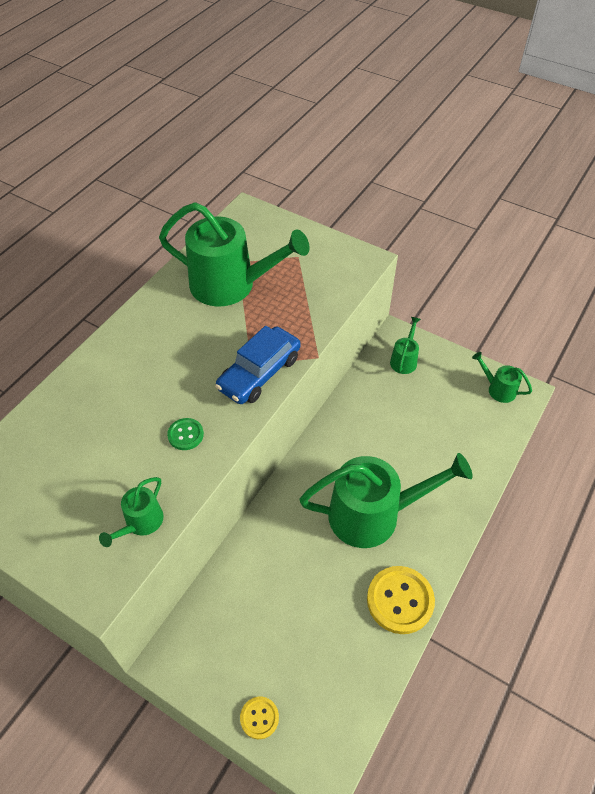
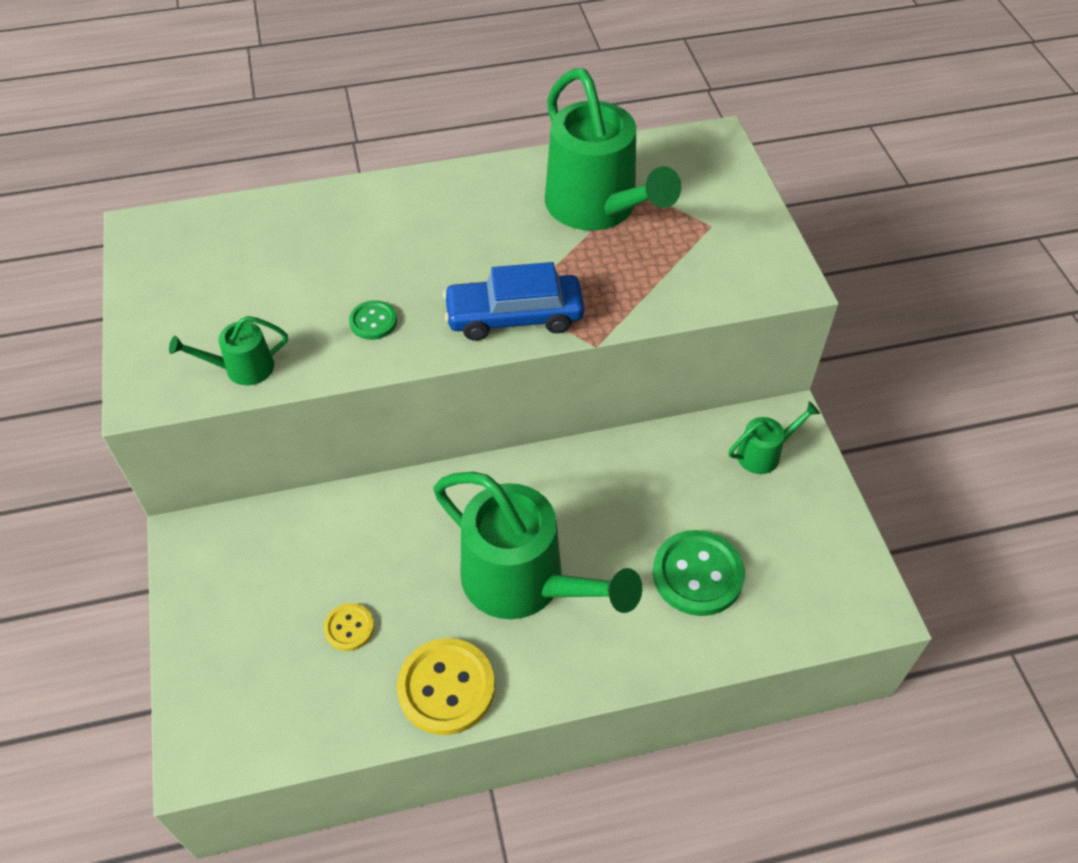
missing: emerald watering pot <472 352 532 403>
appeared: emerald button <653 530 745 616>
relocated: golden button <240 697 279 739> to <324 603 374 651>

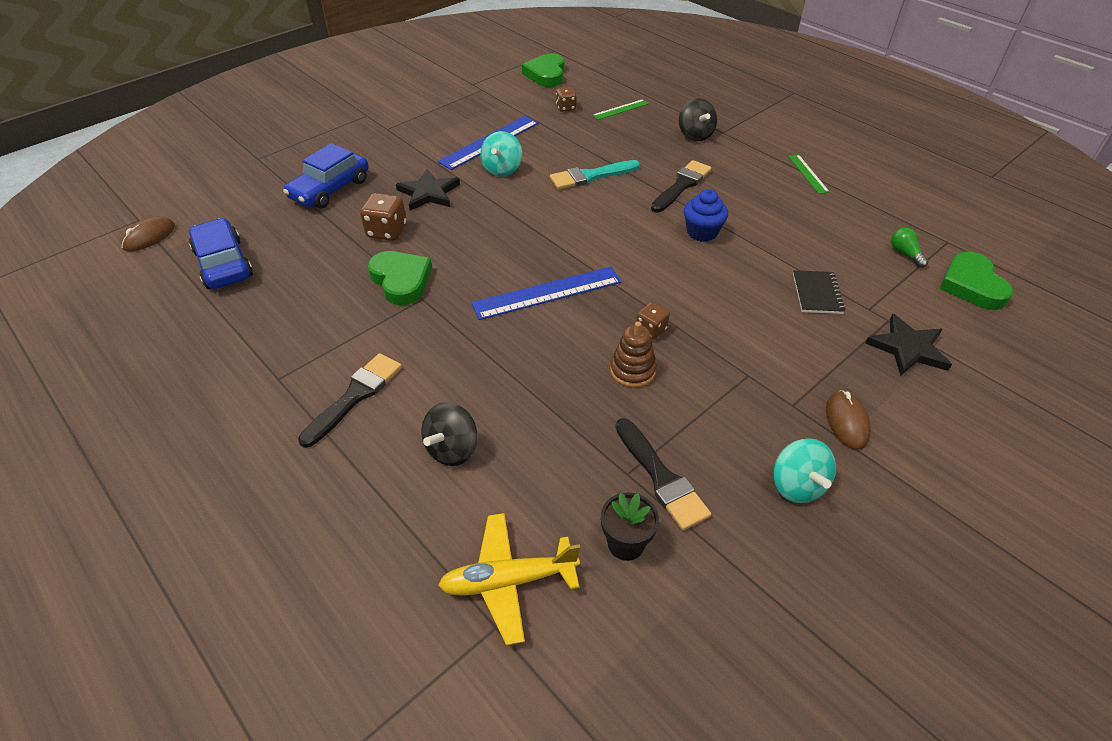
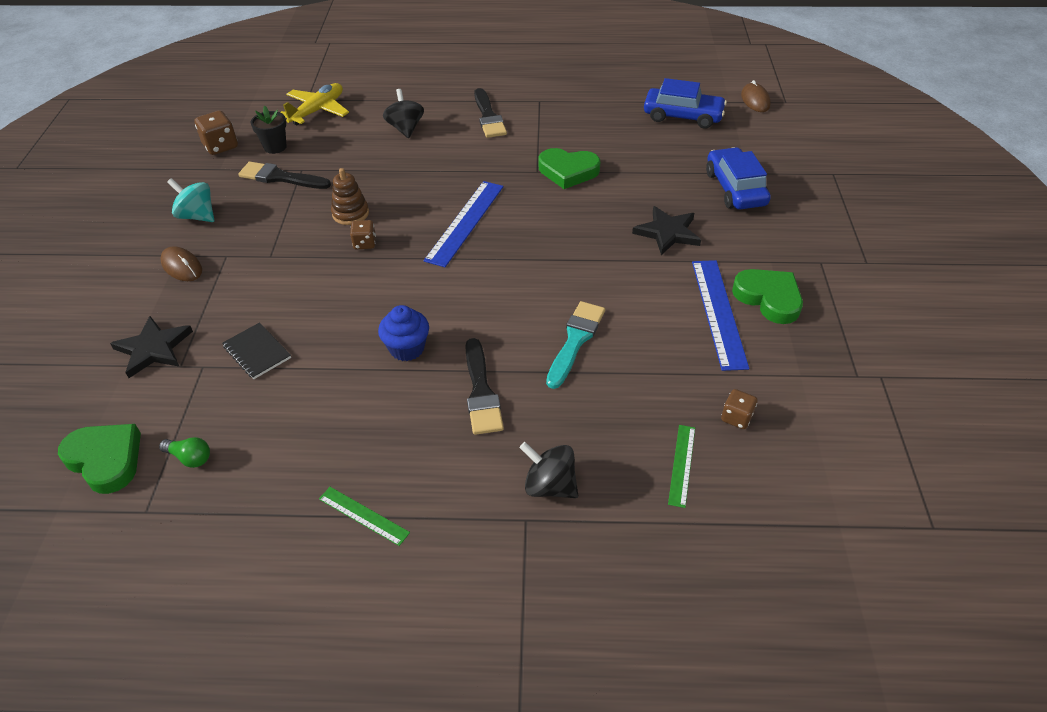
missing: aqua toy top <480 131 522 177>
relocated: emerald heart shape <522 53 565 87> to <732 269 803 324>; dark brown dice <360 193 407 241> to <194 111 238 155>

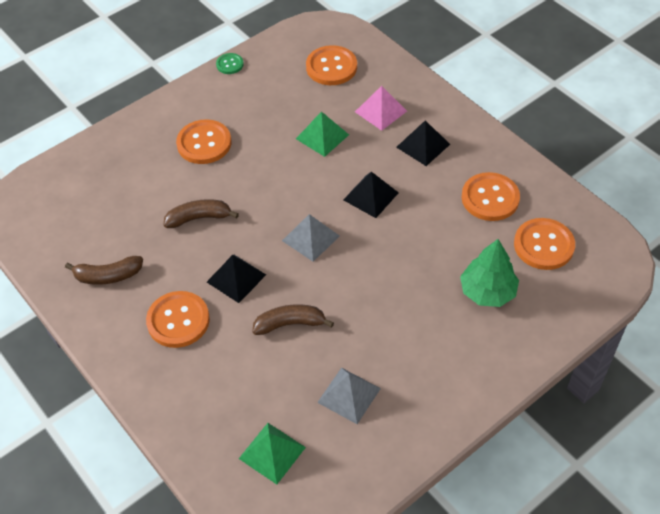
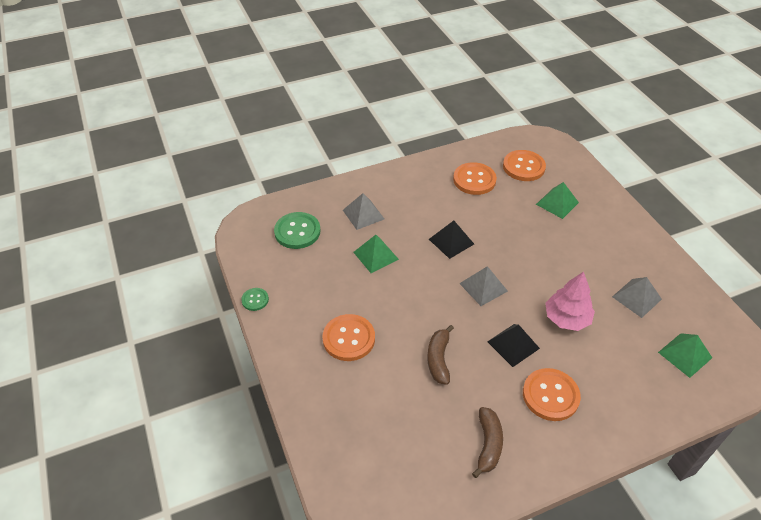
missing: black pyramid <396 120 450 166>
exchanged: emerald tree <460 239 519 307> to emerald pyramid <536 182 579 219>; dark brown banana <252 304 334 335> to pink tree <545 272 595 331>
colour: bright orange button <306 45 357 85> to emerald button <274 212 321 249>; pink pyramid <355 86 407 131> to gray pyramid <343 193 384 230>

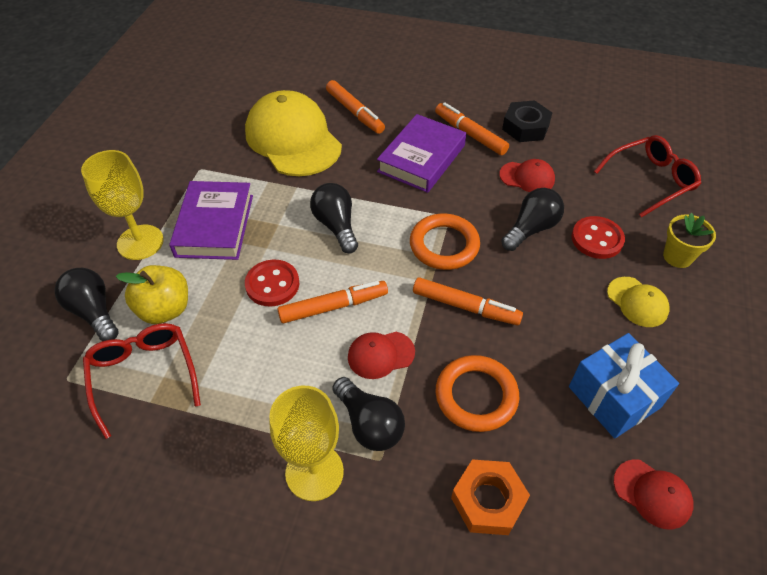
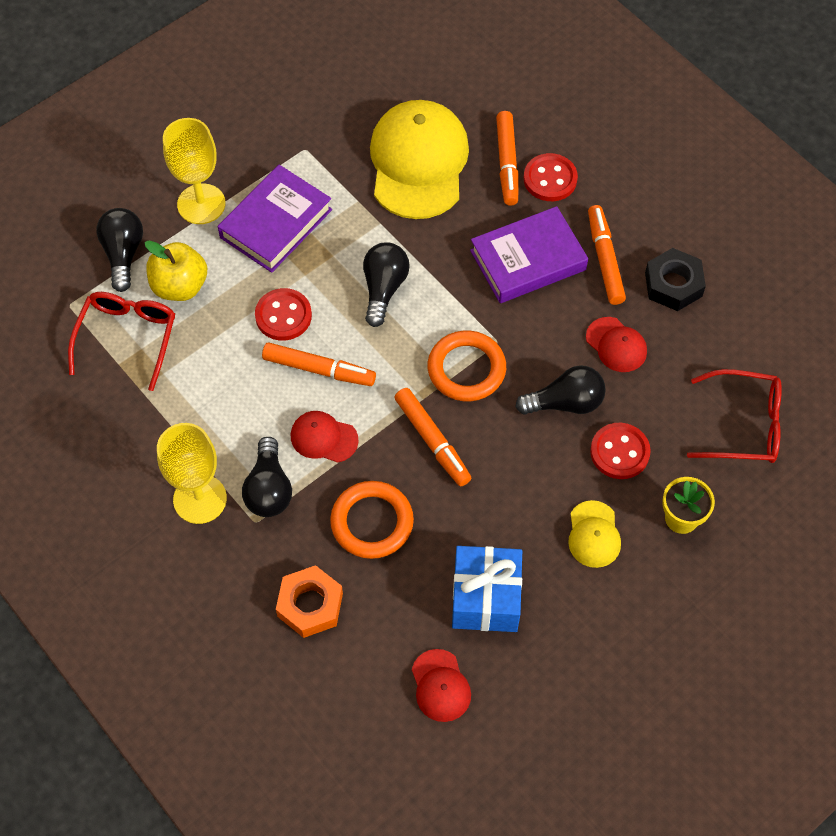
appeared: crimson button <524 153 578 201>

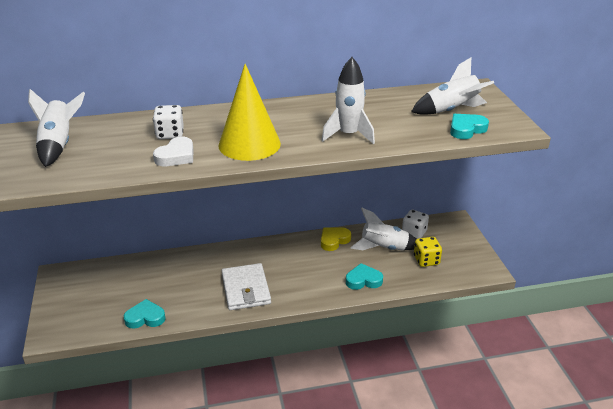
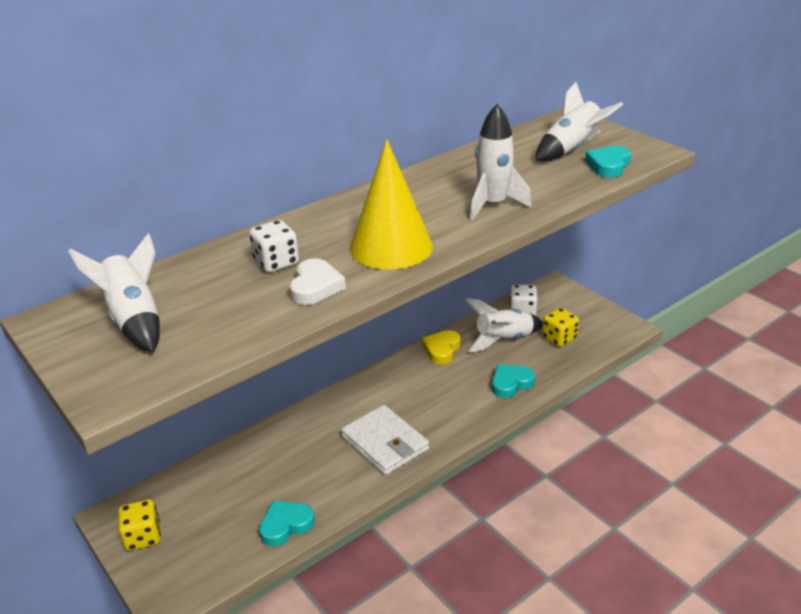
appeared: golden dice <118 499 161 551>

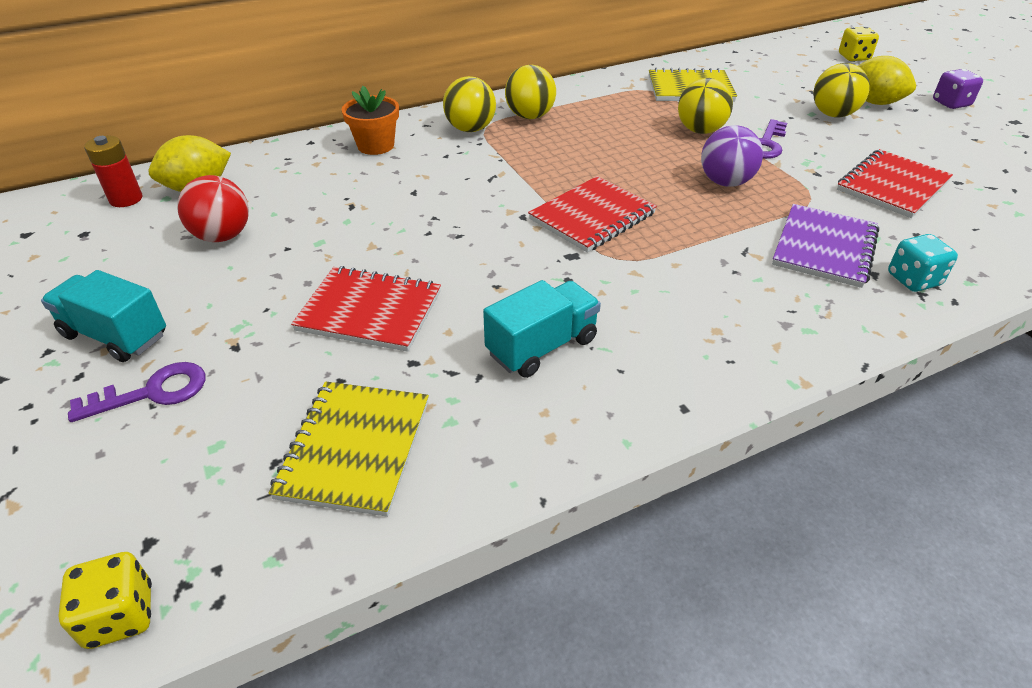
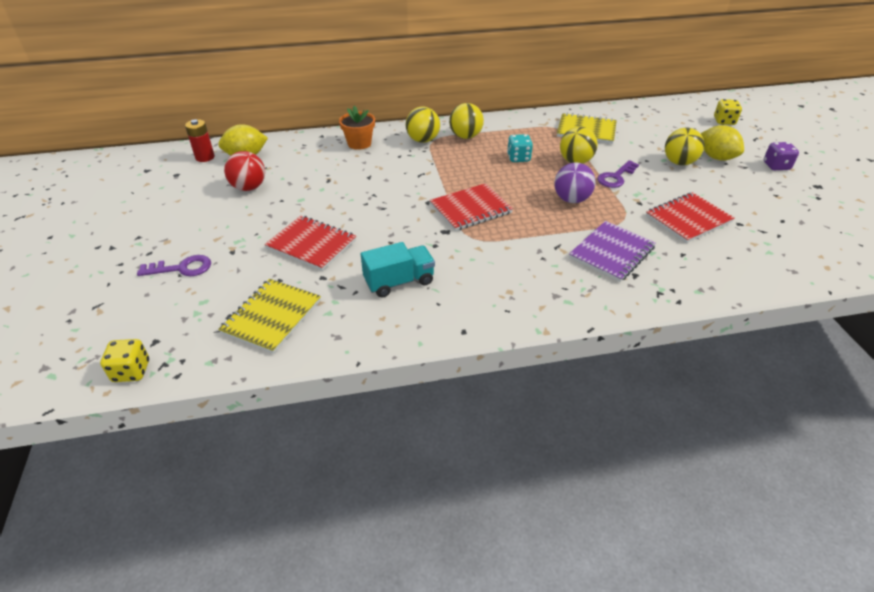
missing: aqua lorry <41 270 166 362>
relocated: aqua dice <888 234 958 292> to <507 134 533 162>

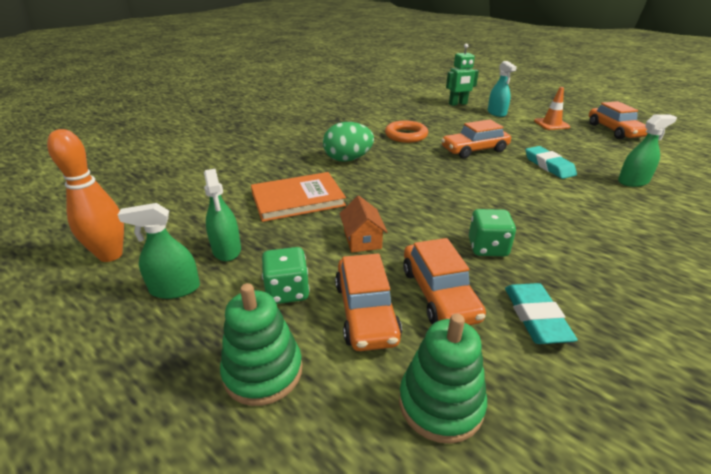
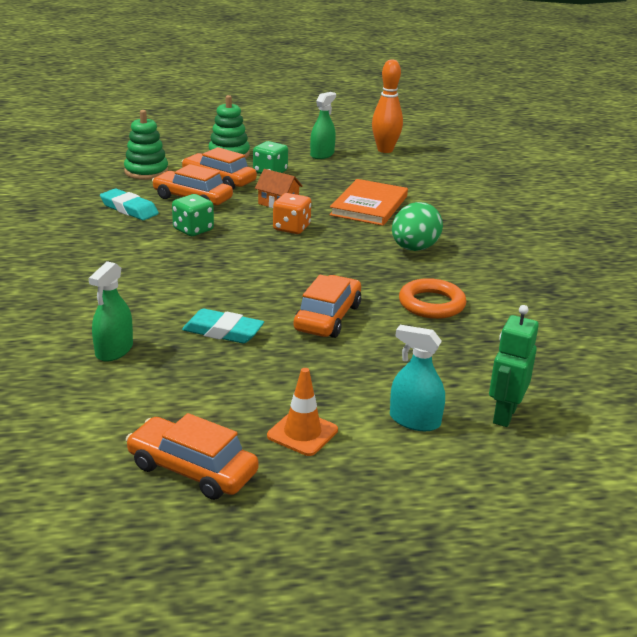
missing: emerald spray cleaner <204 169 241 261>
appeared: bright orange dice <273 193 311 234>

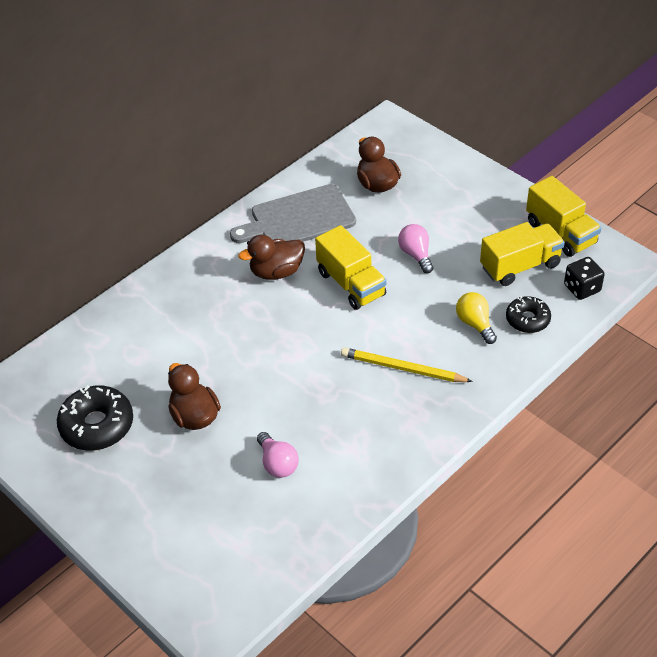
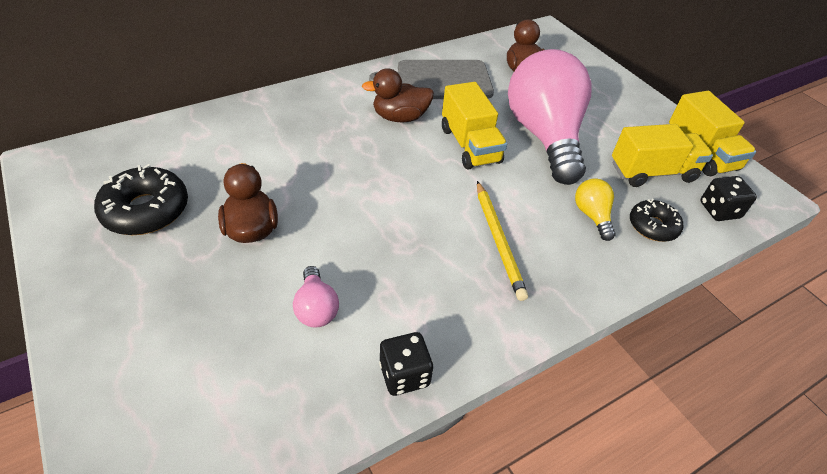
appeared: black dice <379 332 433 396>
spun: golden pencil <341 348 473 382> = <477 181 528 301> 135 degrees counterclockwise
size: pink bulb <398 224 433 273> = <508 49 592 185> x2.47

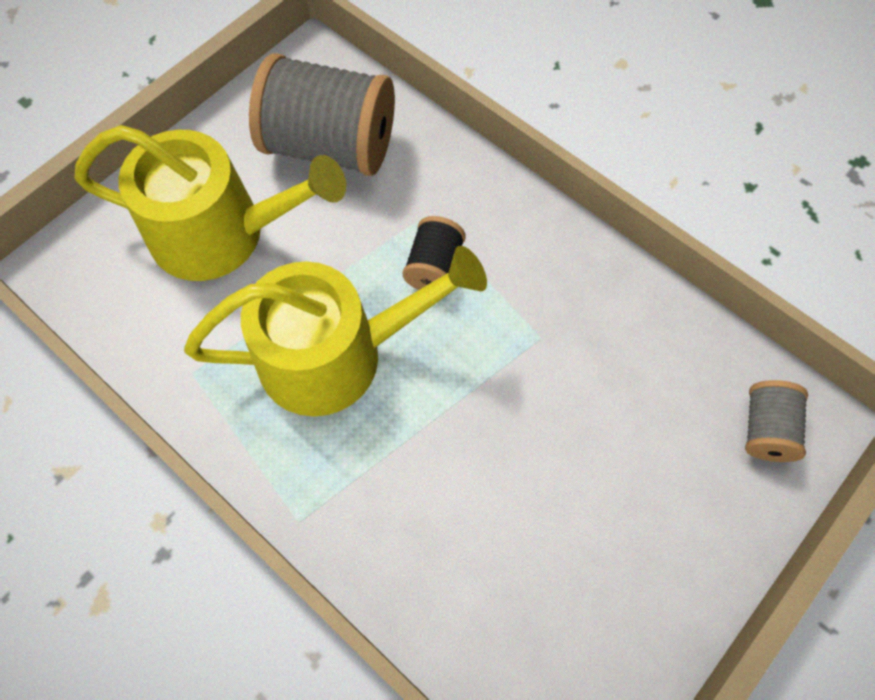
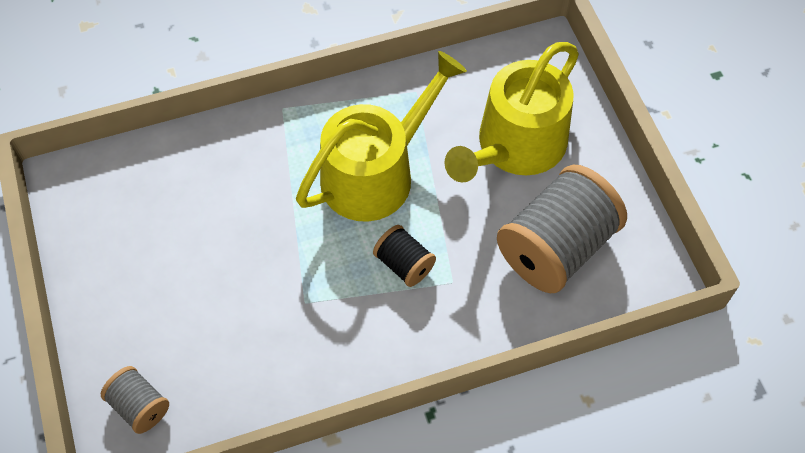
spun: golden watering pot <184 246 487 416> = <296 51 467 222> 150 degrees counterclockwise

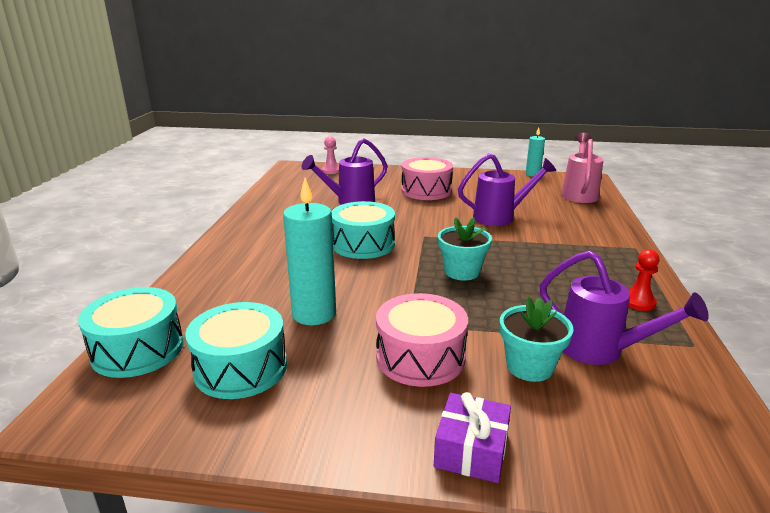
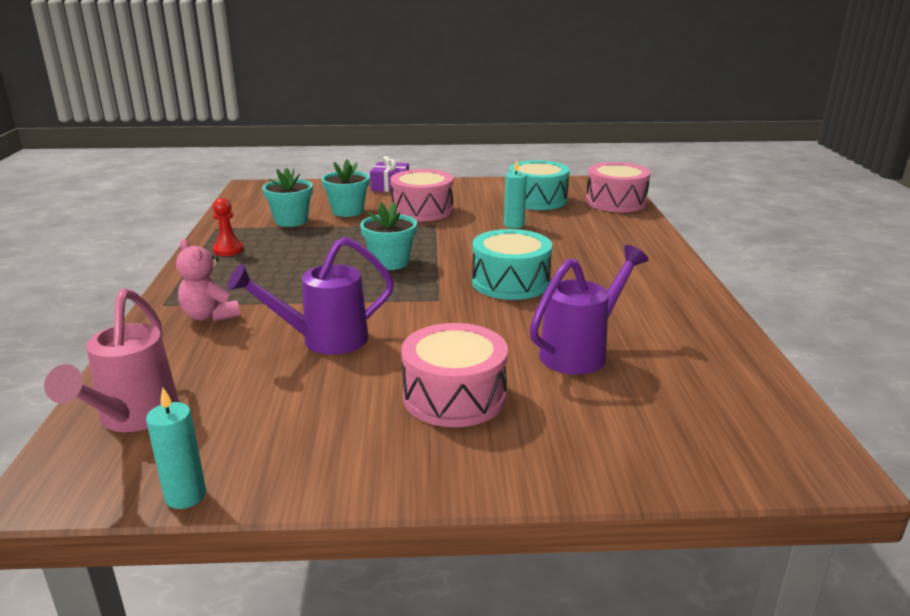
missing: pink game pawn <322 136 339 174>
appeared: pink teddy bear <176 239 240 322>
exchanged: purple watering pot <540 251 709 365> to aqua potted plant <262 168 313 227>
colour: aqua drum <78 287 184 378> to pink drum <586 162 651 212>
size: aqua wax candle <283 178 336 325> = <504 160 527 228> x0.57

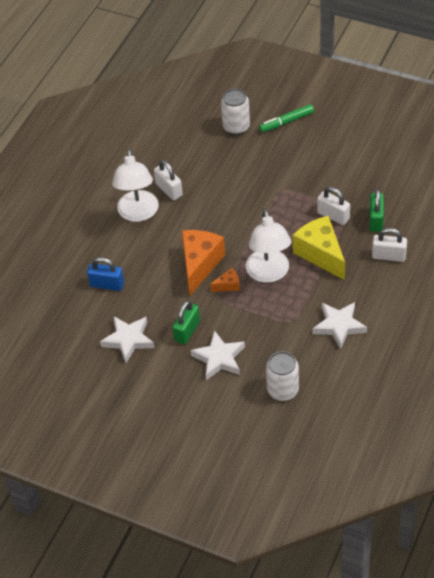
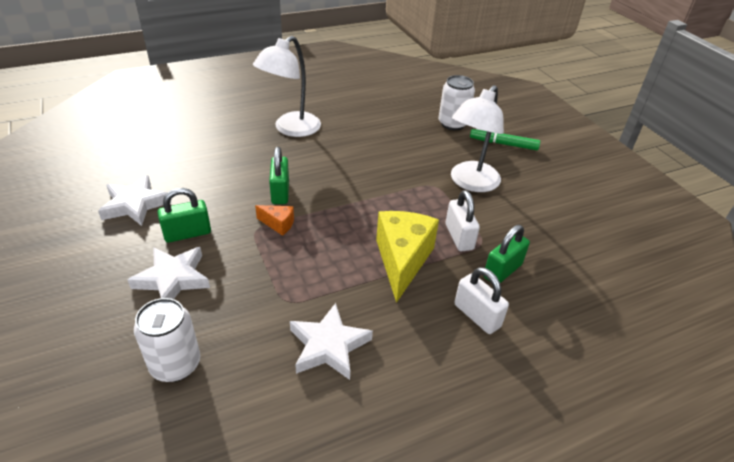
missing: pure white lock <154 160 183 200>; blue lock <87 257 124 291>
relocated: pure white lamp <246 209 291 283> to <451 85 504 192>
exchanged: bright orange cheese <182 230 225 295> to emerald lock <269 147 289 204>

